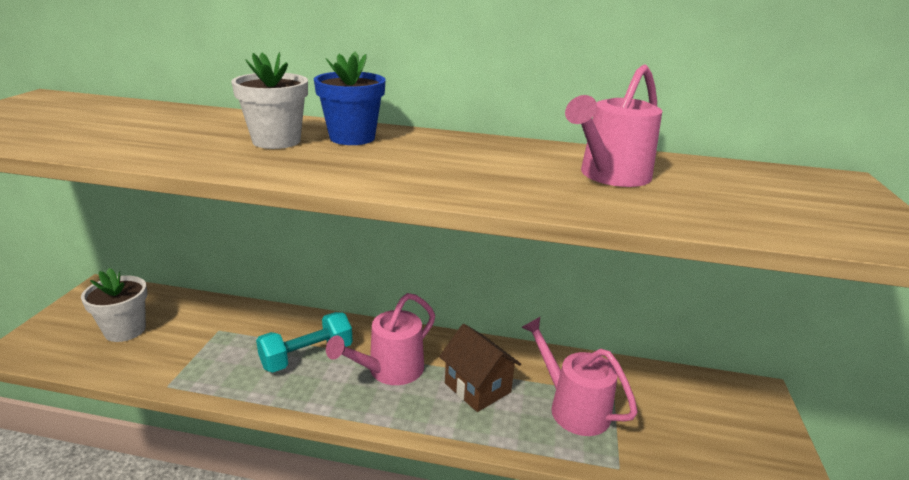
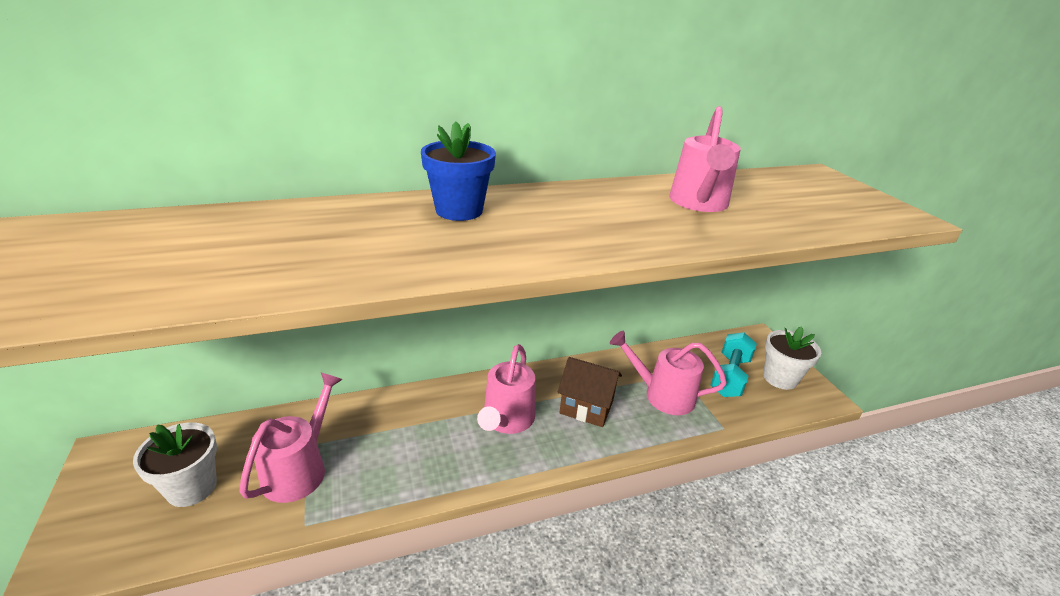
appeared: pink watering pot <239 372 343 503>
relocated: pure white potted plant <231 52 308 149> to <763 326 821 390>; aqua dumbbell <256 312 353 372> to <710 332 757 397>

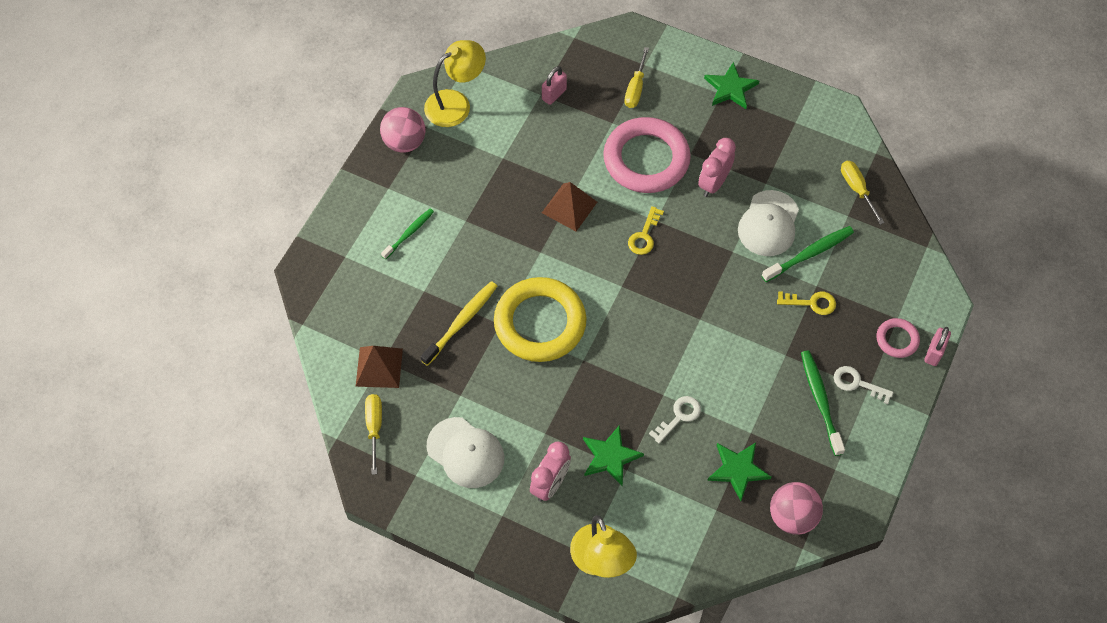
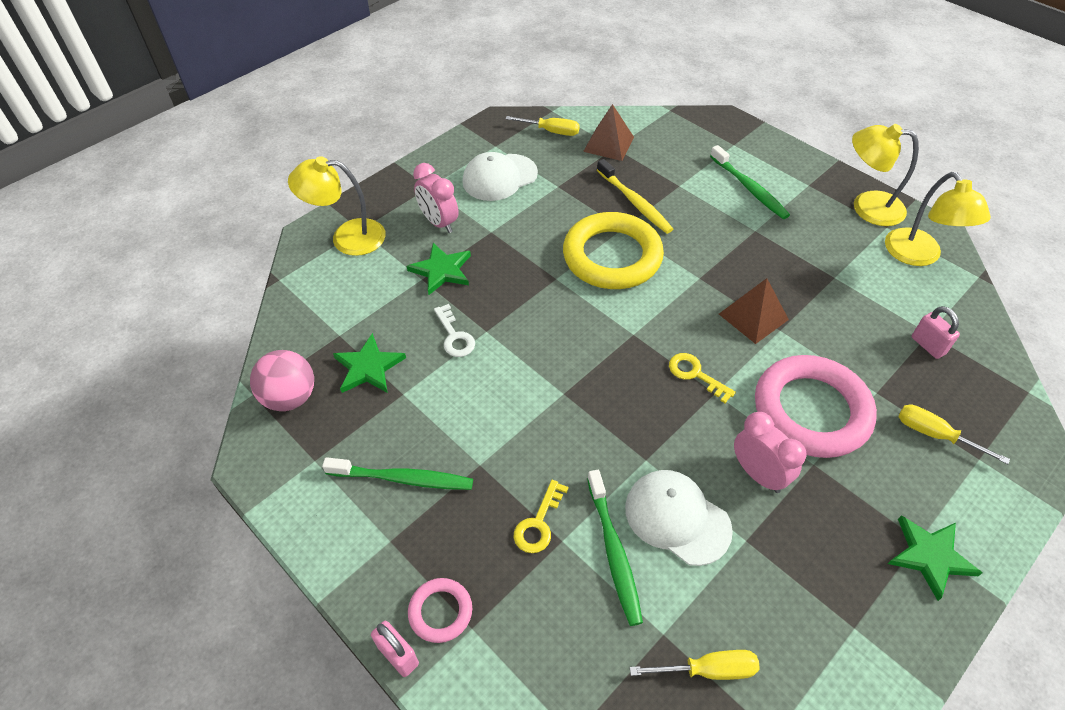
missing: pure white latchkey <834 366 893 404>
exchanged: pink ball <380 107 426 153> to golden lamp <852 124 919 226>
size: emerald tooth brush <381 209 434 260> = <710 145 790 219> x1.50

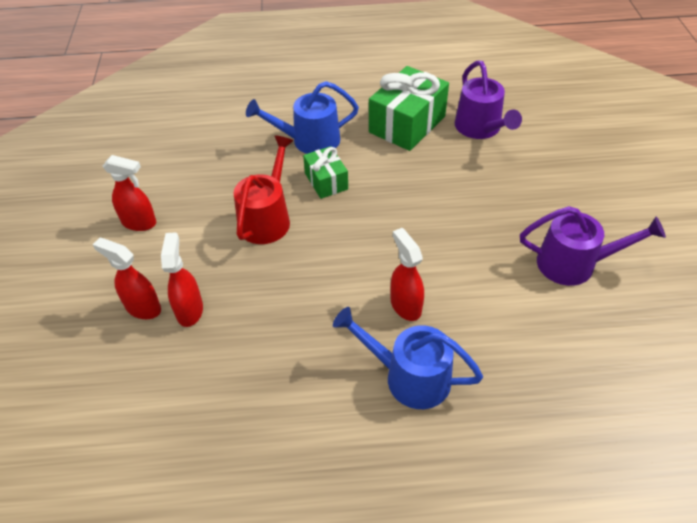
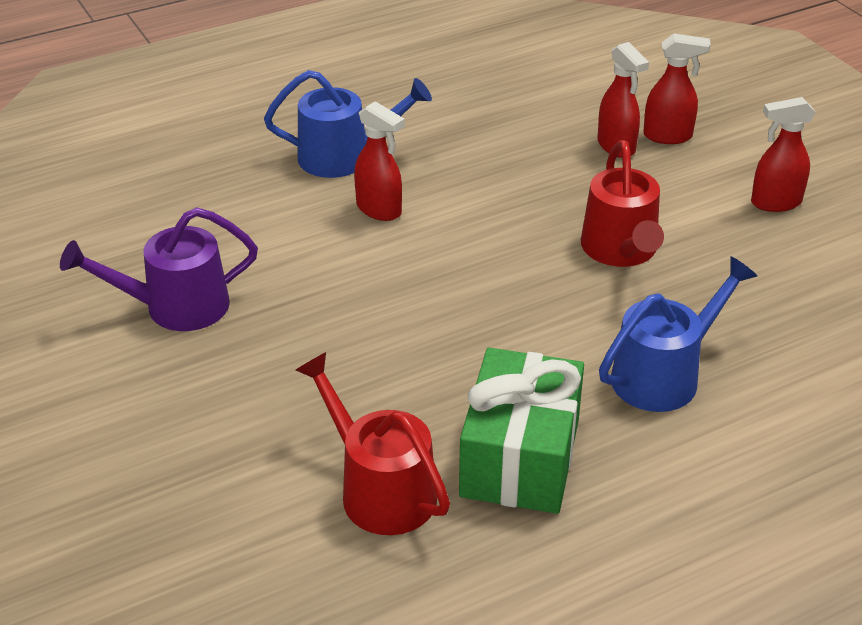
missing: emerald present <303 146 348 199>
colour: purple watering pot <455 61 522 139> to crimson watering pot <296 352 450 535>

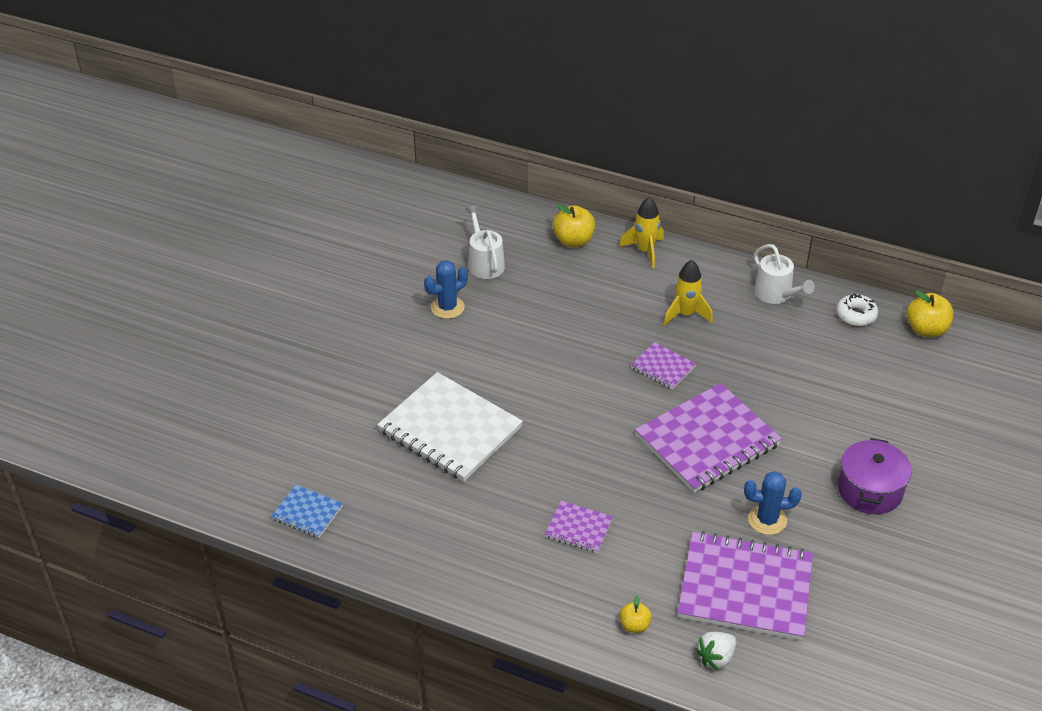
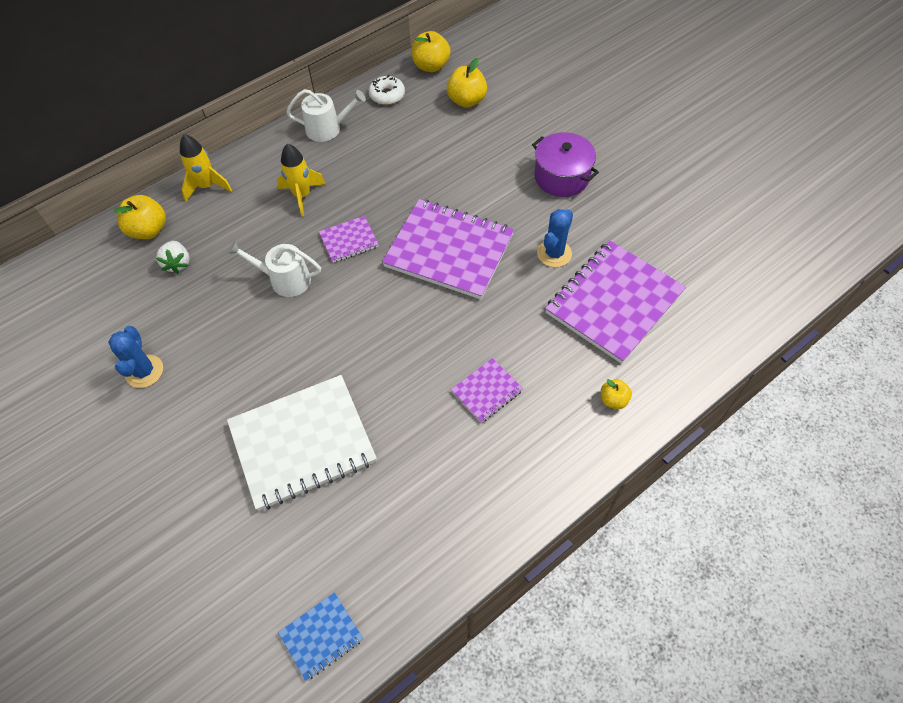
appeared: golden apple <447 58 487 108>
relocated: pure white watering pot <465 205 505 279> to <228 241 321 297>; pure white toy strawberry <695 632 736 670> to <156 241 190 274>
spun: purple notepad <635 383 782 493> = <382 199 514 299> 60 degrees counterclockwise

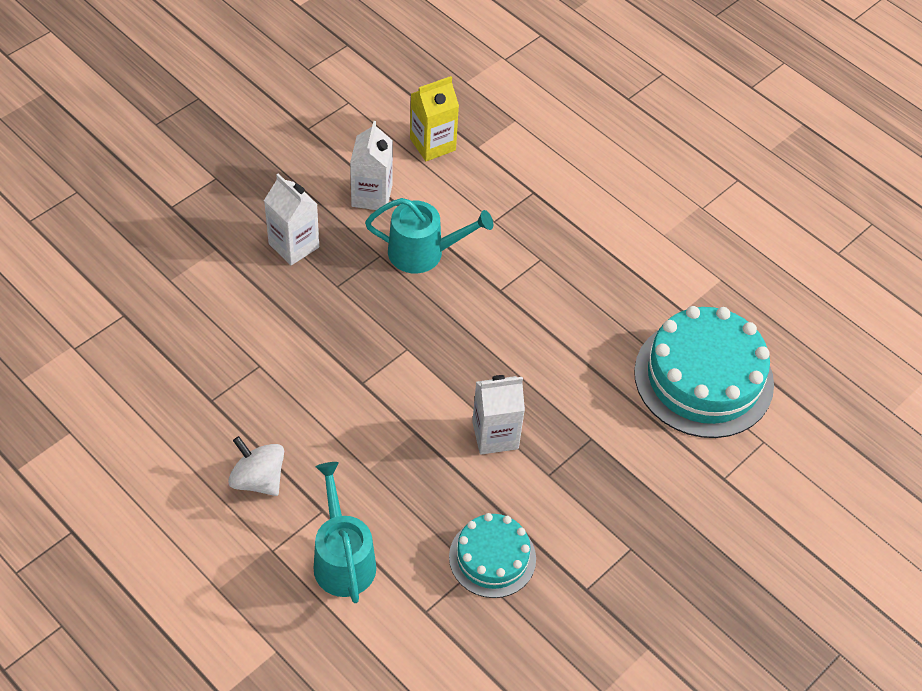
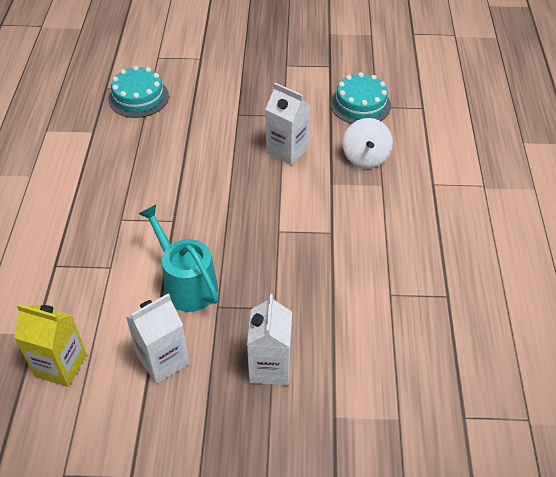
missing: aqua watering pot <314 462 376 603>
relocated: pure white toy top <228 436 284 496> to <343 118 393 169>
size: aqua layer cake <634 306 774 438> = <108 66 169 118> x0.57

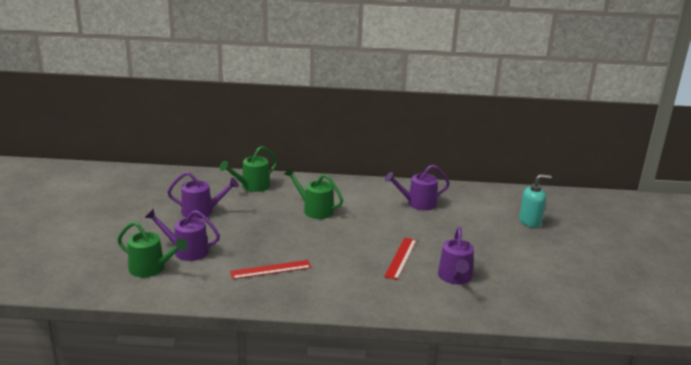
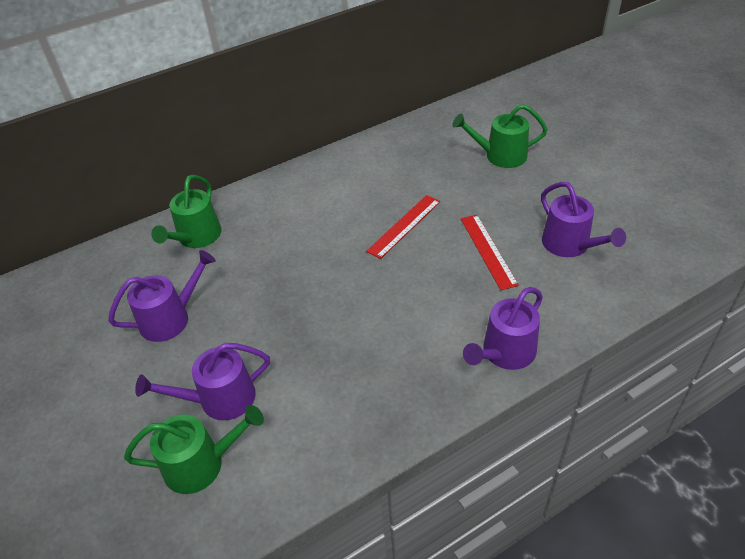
missing: aqua soap pump <519 174 552 228>
relocated: purple watering pot <385 165 450 211> to <463 287 543 370>; emerald watering pot <284 168 343 219> to <452 104 548 168>; crimson measuring stick <230 260 312 279> to <366 195 441 259>

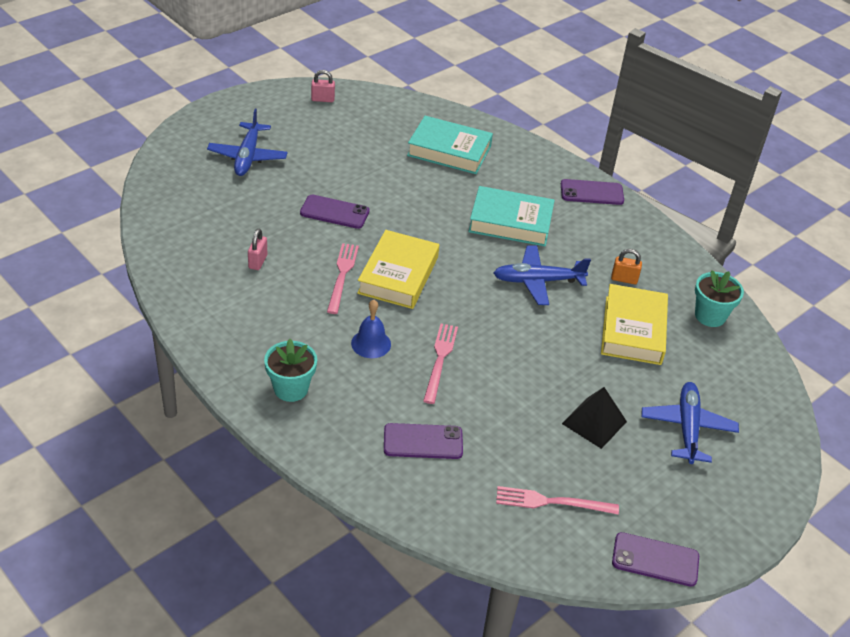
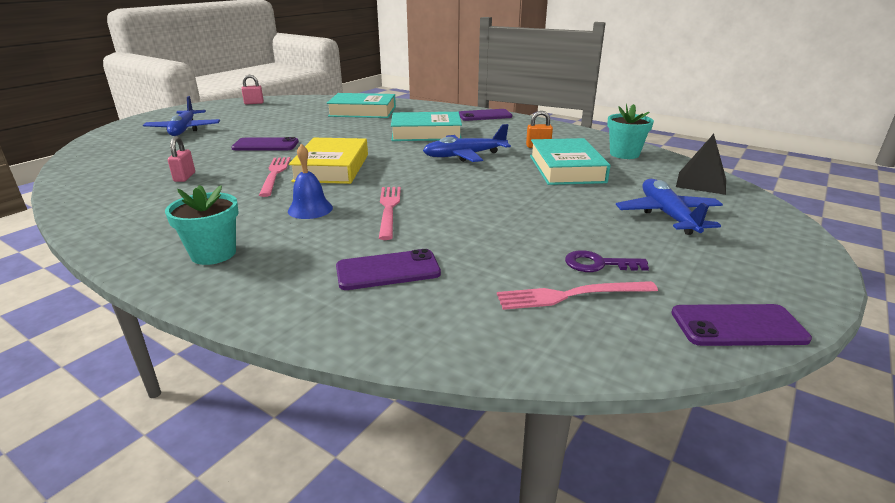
appeared: purple latchkey <565 250 649 272>
relocated: black pyramid <562 387 627 449> to <676 134 726 195>
colour: golden hardback <601 284 668 365> to aqua hardback <530 138 610 185>

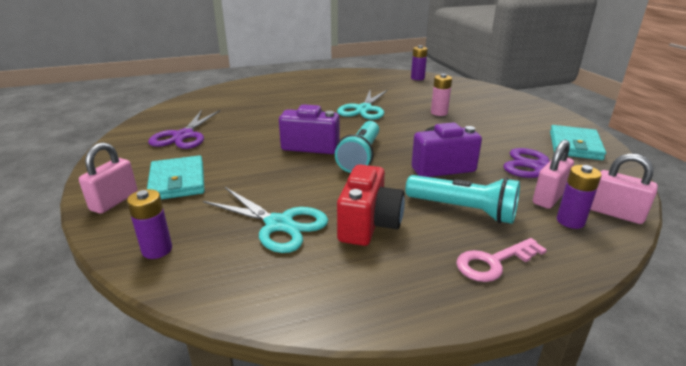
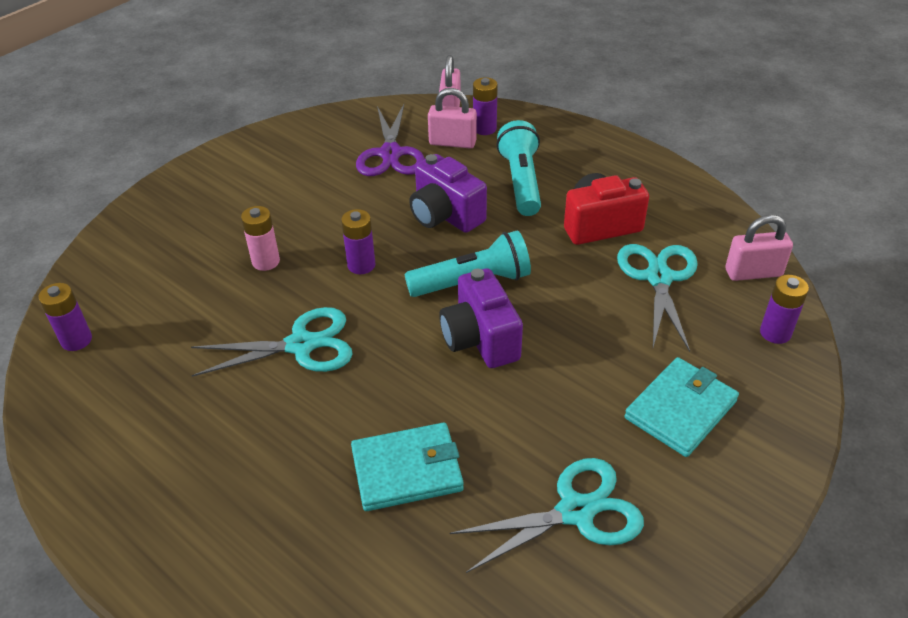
missing: pink latchkey <456 238 547 282>
appeared: purple AA battery <341 209 375 274>
relocated: aqua card wallet <550 125 606 160> to <351 423 464 511>; pink lock <79 142 138 214> to <725 215 793 281>
colour: purple pair of scissors <148 110 220 149> to aqua pair of scissors <449 458 644 573>

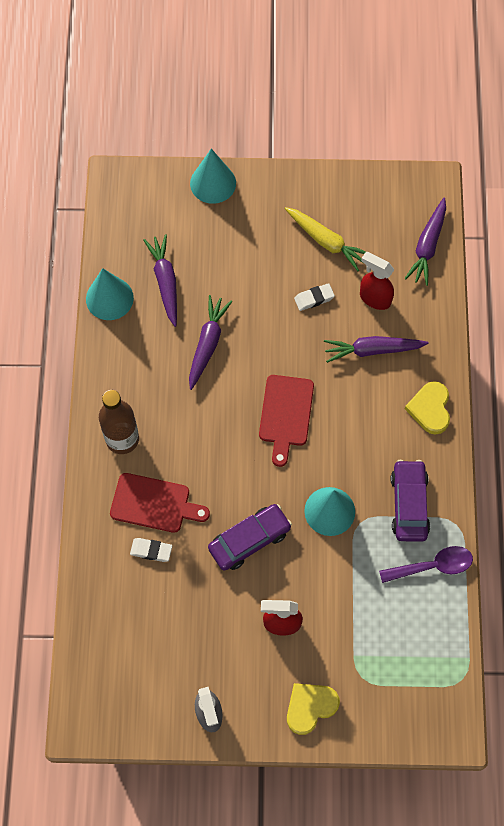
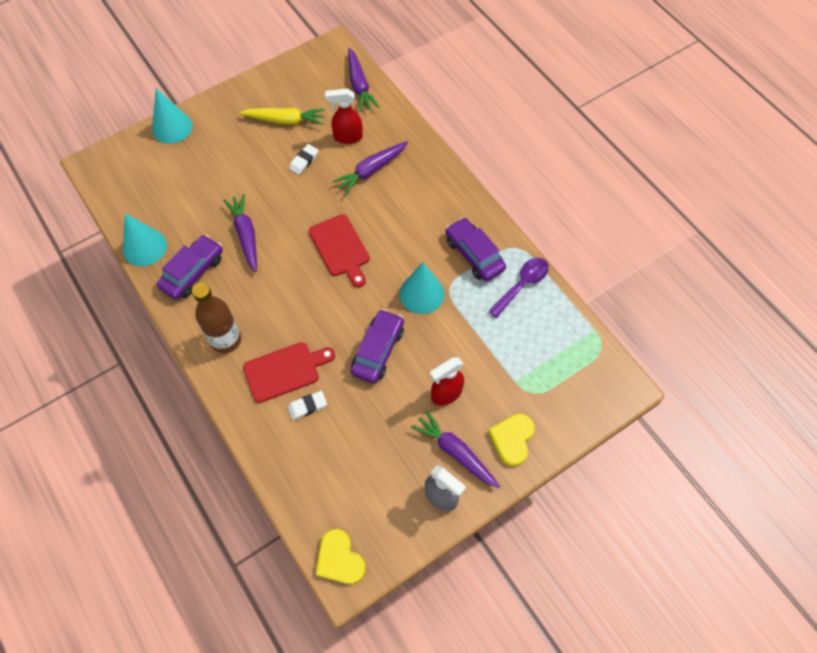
appeared: purple automobile <157 235 223 300>
relocated: purple toy carrot <143 234 177 327> to <411 410 500 488>; golden heart shape <405 381 450 435> to <316 529 366 584>

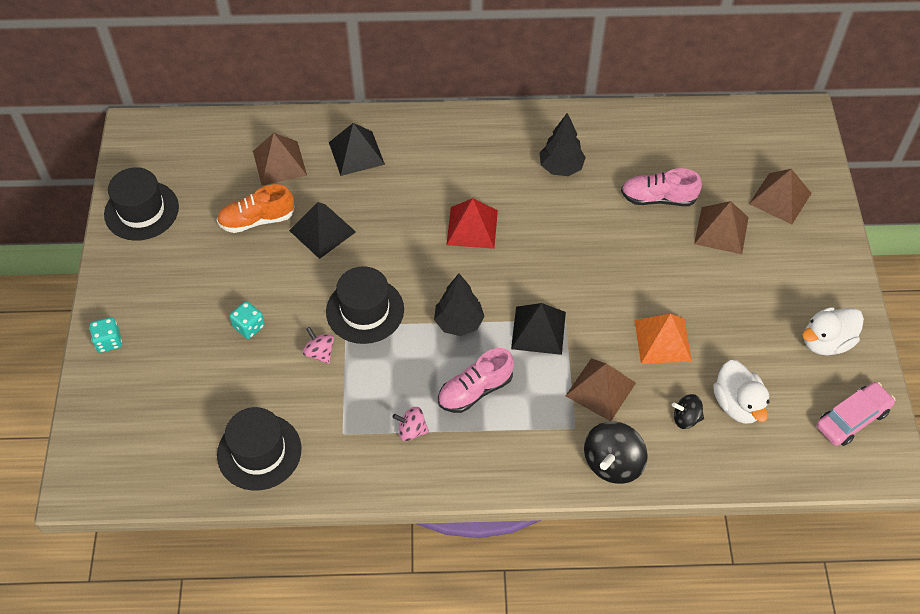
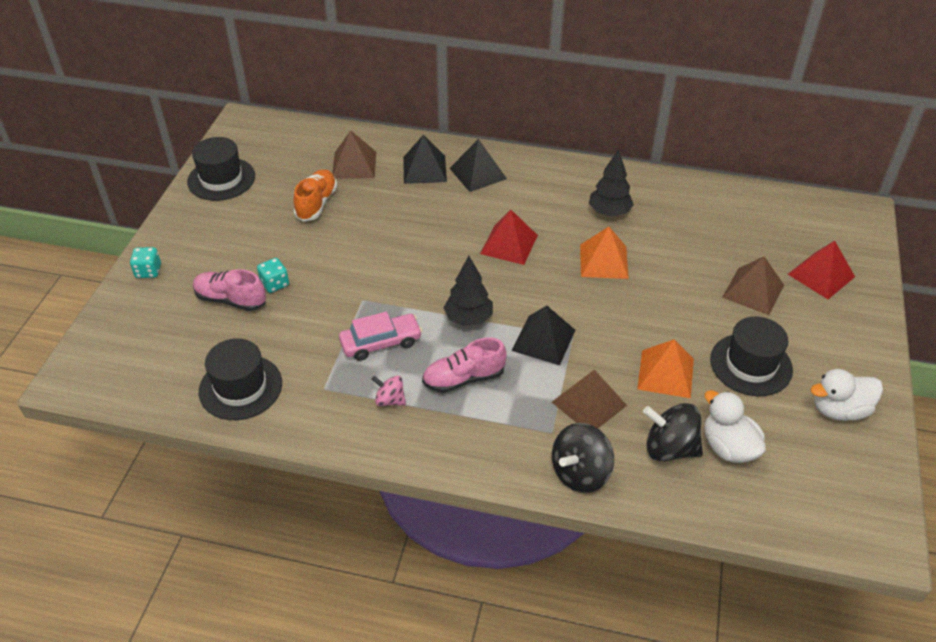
missing: pink toy top <303 327 334 364>
appeared: bright orange pyramid <580 227 629 279>
relocated: pink sneaker <621 168 702 206> to <193 269 266 311>; black pyramid <289 202 356 259> to <450 139 507 192>; black hat <326 266 404 344> to <710 316 793 396>; pink automobile <817 382 895 446> to <339 312 422 361>
colour: dark brown pyramid <749 169 812 224> to crimson pyramid <788 241 855 299>
spun: bright orange sneaker <217 184 295 233> = <294 169 337 221> 105 degrees clockwise; pure white duck <713 360 769 424> = <704 390 766 463> 150 degrees clockwise
size: black toy top <672 394 704 429> = <643 403 703 462> x1.74

